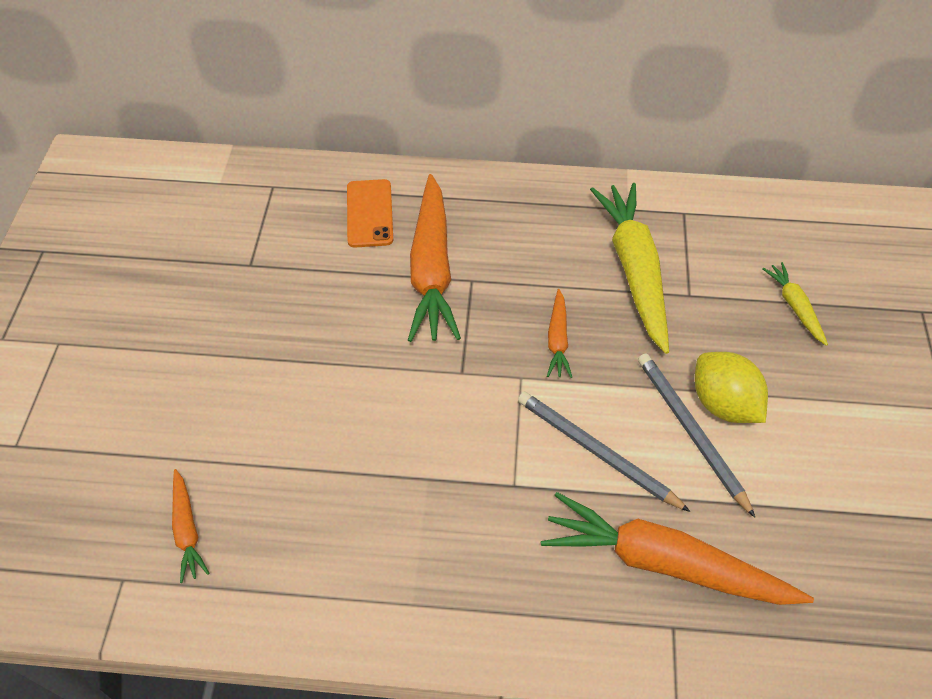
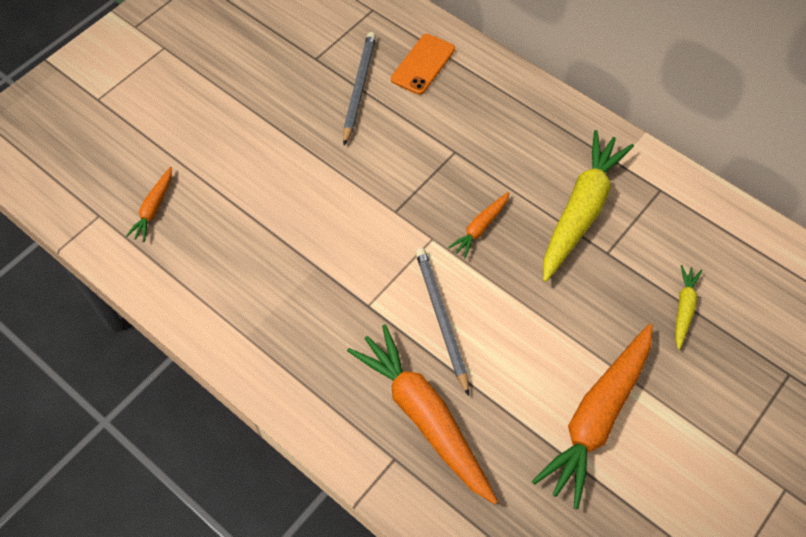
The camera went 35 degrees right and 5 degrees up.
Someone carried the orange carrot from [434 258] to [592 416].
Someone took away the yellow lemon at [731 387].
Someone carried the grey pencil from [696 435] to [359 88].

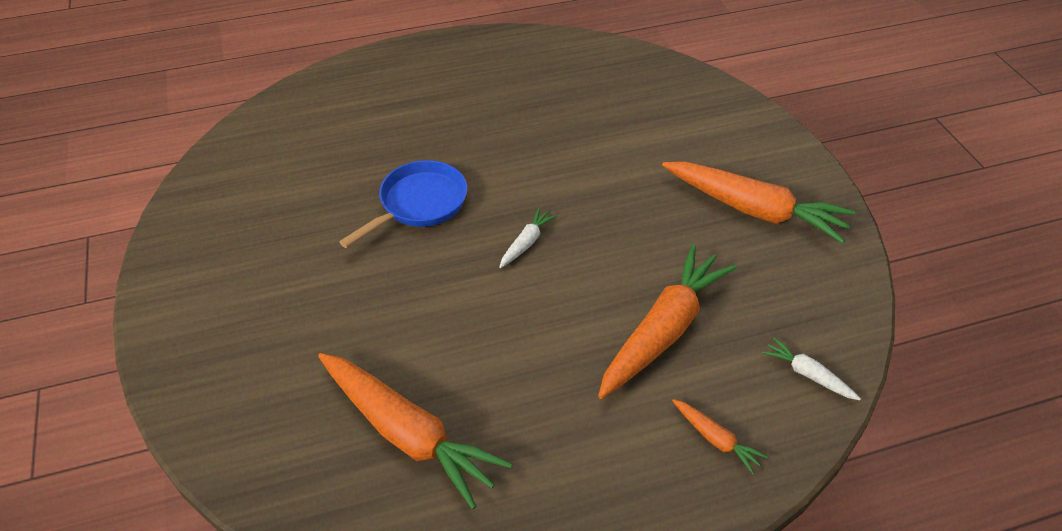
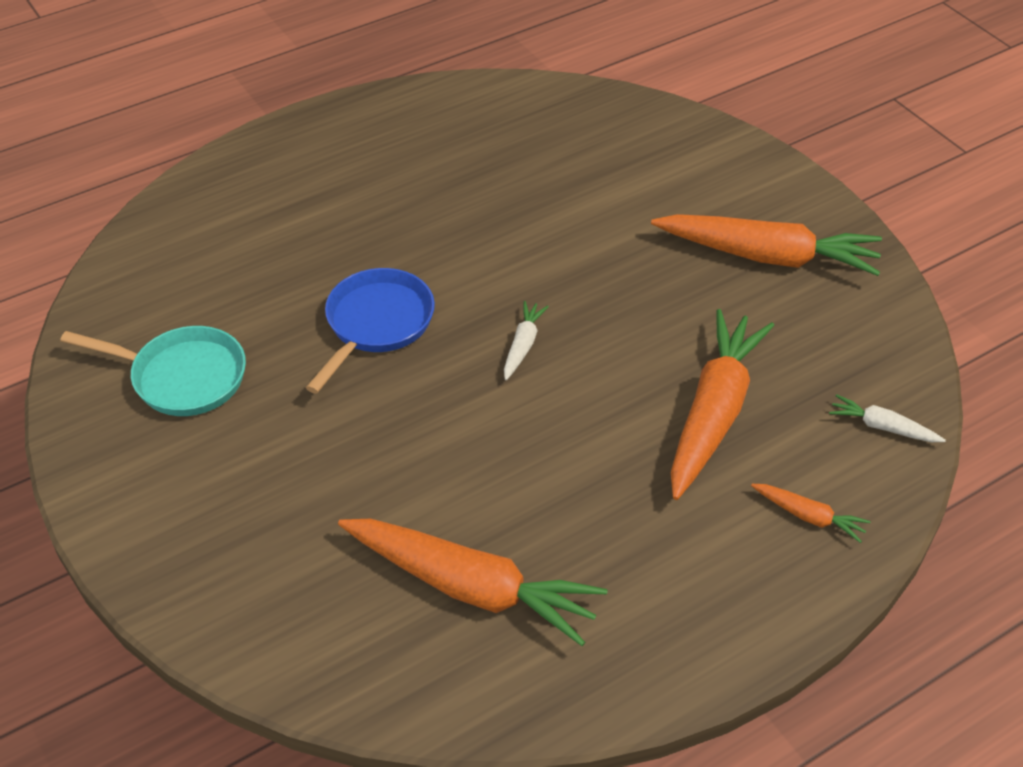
The camera went 15 degrees left and 0 degrees up.
Someone put down the turquoise pan at [153 371].

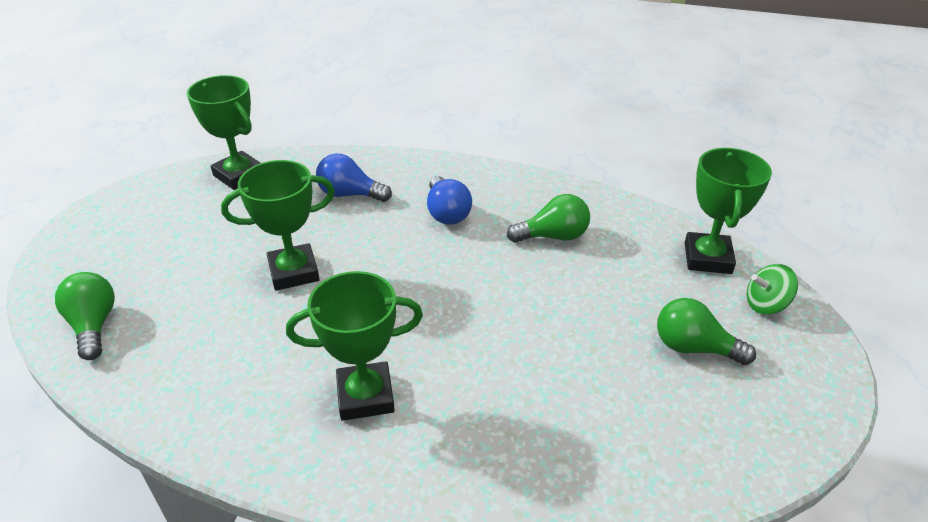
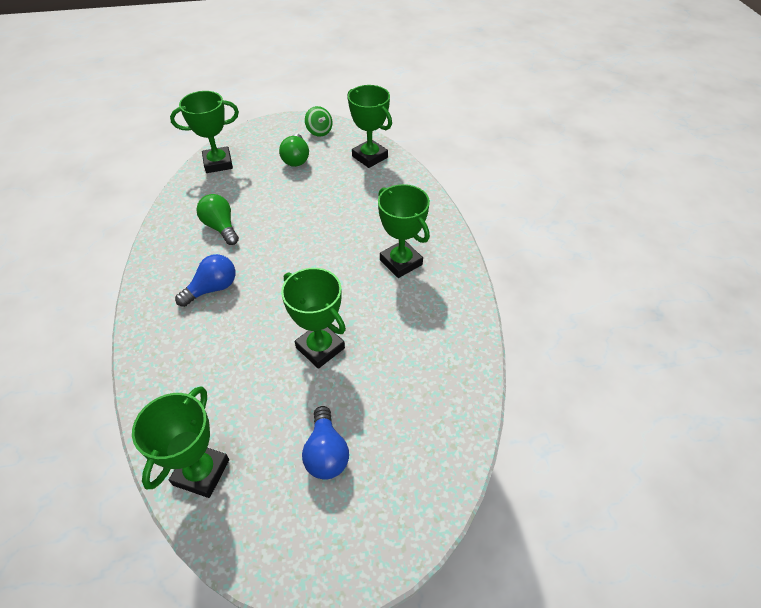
The camera went 115 degrees left and 10 degrees up.
Someone carried the blue light bulb from [354 178] to [325 443].
Someone carried the green spinning top from [772 289] to [319 121].
Someone took away the green light bulb at [85 316].
Someone put down the green trophy at [369 126].

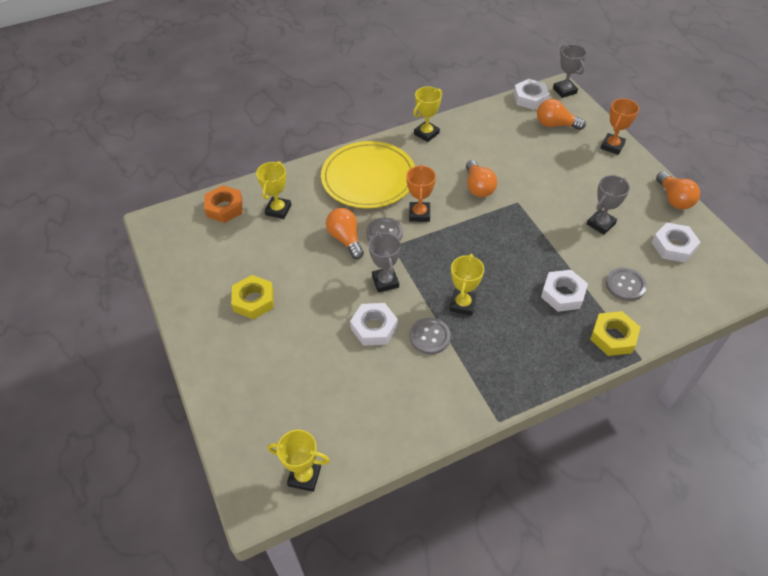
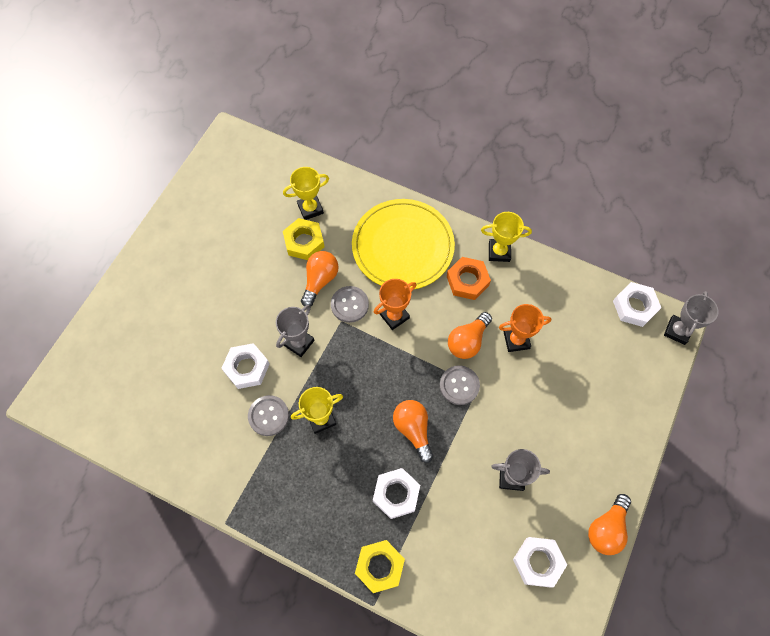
The camera went 50 degrees right and 15 degrees up.
Someone carried the orange trophy from [619 126] to [525 328].
Someone carried the orange light bulb from [561 114] to [413 431].
Someone carried the orange nut from [223 204] to [469 278].
Someone carried the grey button from [626 284] to [460 385].
Someone carried the yellow nut from [252 297] to [303 239].
Someone took away the yellow trophy at [299 461].

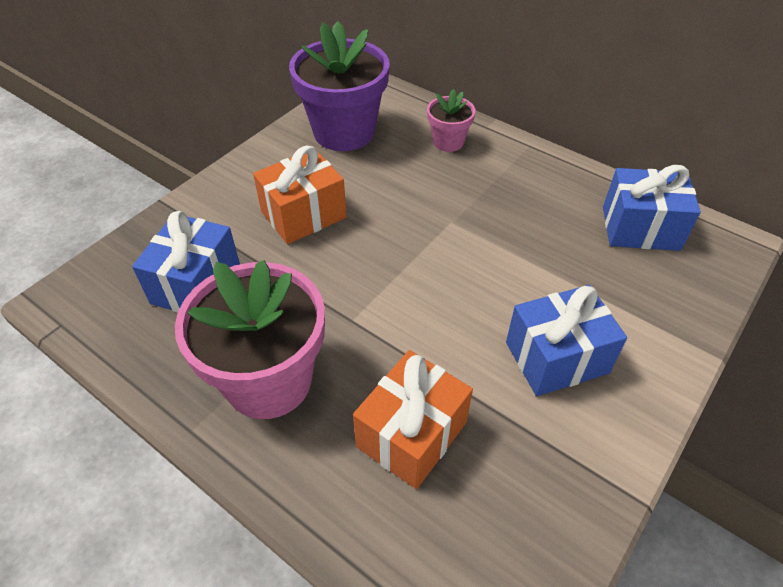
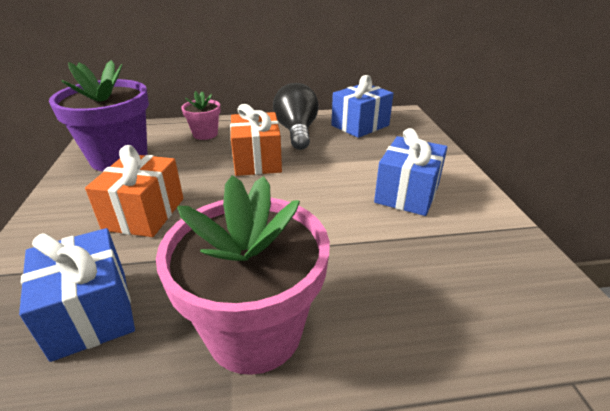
The camera went 45 degrees left and 15 degrees down.
Someone carried the orange gift from [413 419] to [256 140].
Someone put down the black light bulb at [296 116].

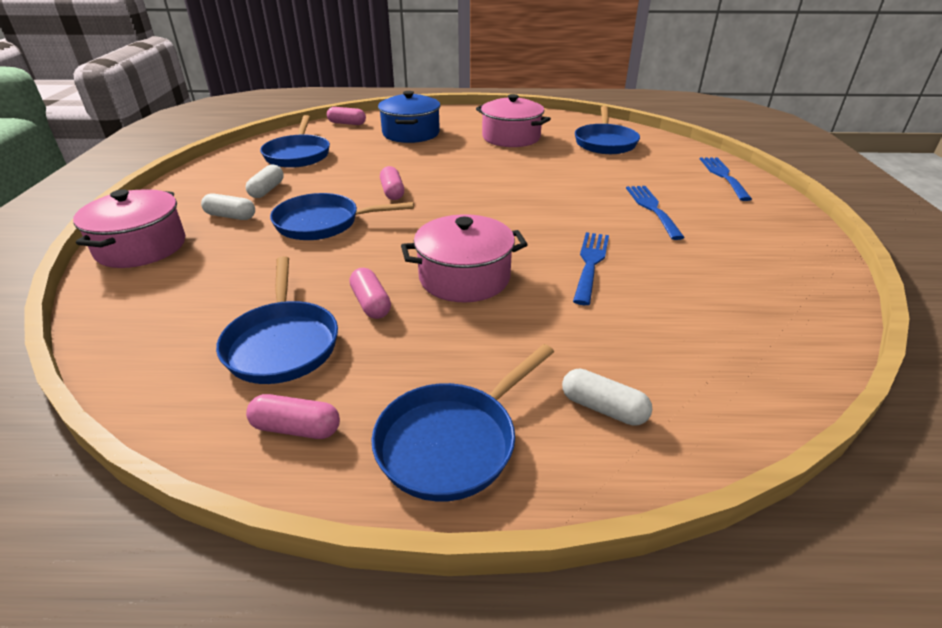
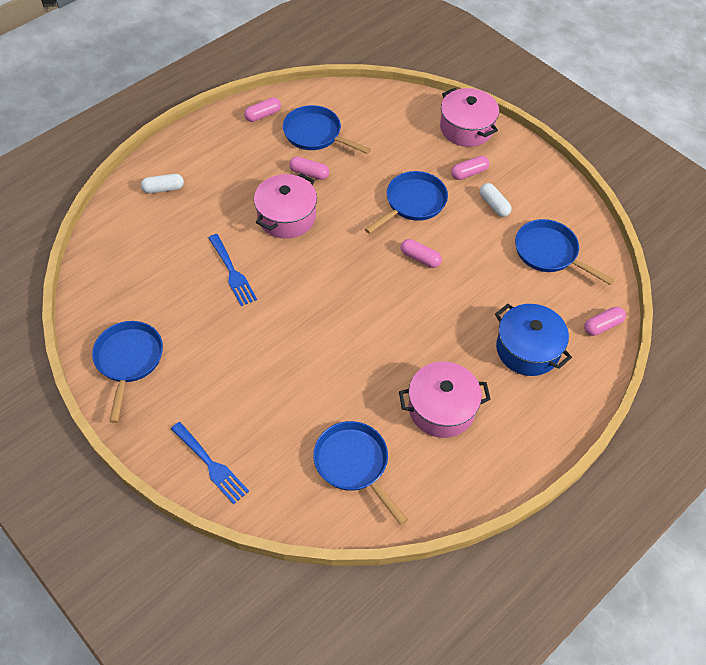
The camera went 135 degrees right and 20 degrees up.
Someone took away the blue fork at [655 213].
Someone repainted the white capsule at [228 206], which became the pink capsule at [470 168].
Someone carried the blue pan from [462 423] to [127 372].

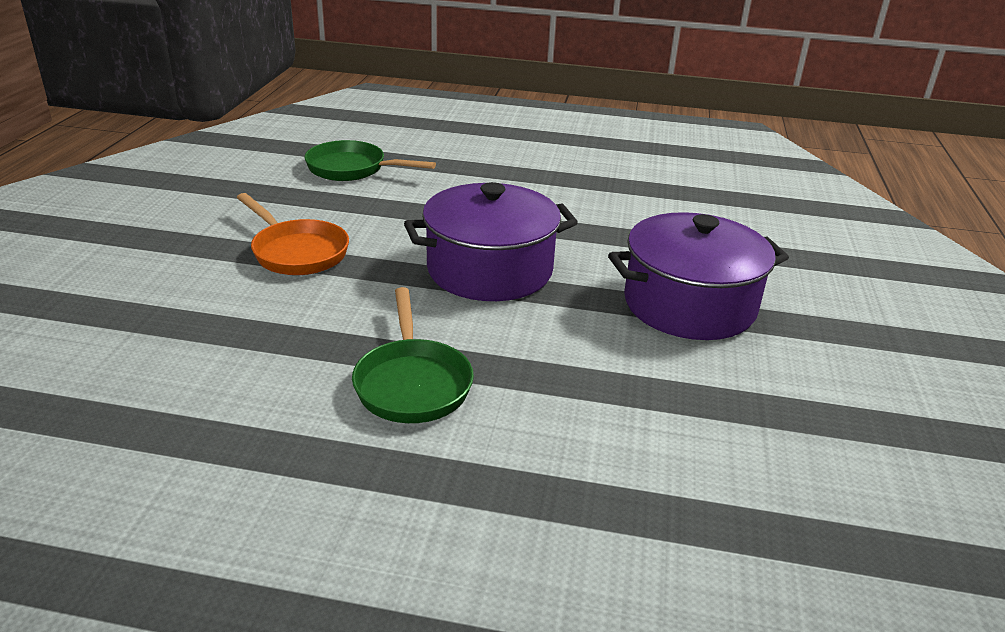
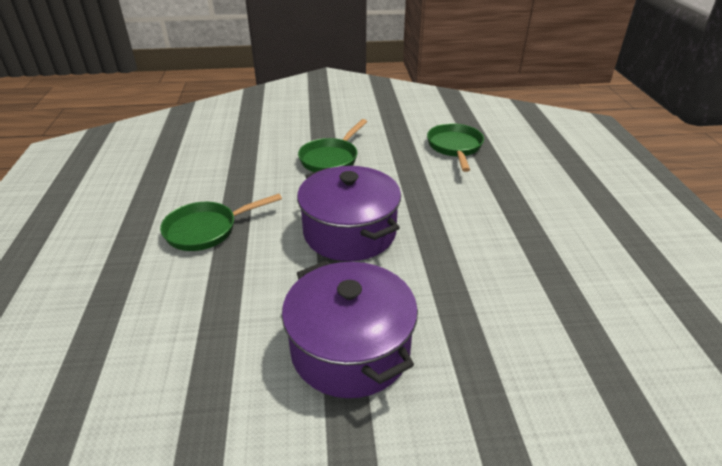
The camera went 75 degrees right and 5 degrees up.
Someone repainted the orange pan at [293 234], which became the green pan at [332 145].

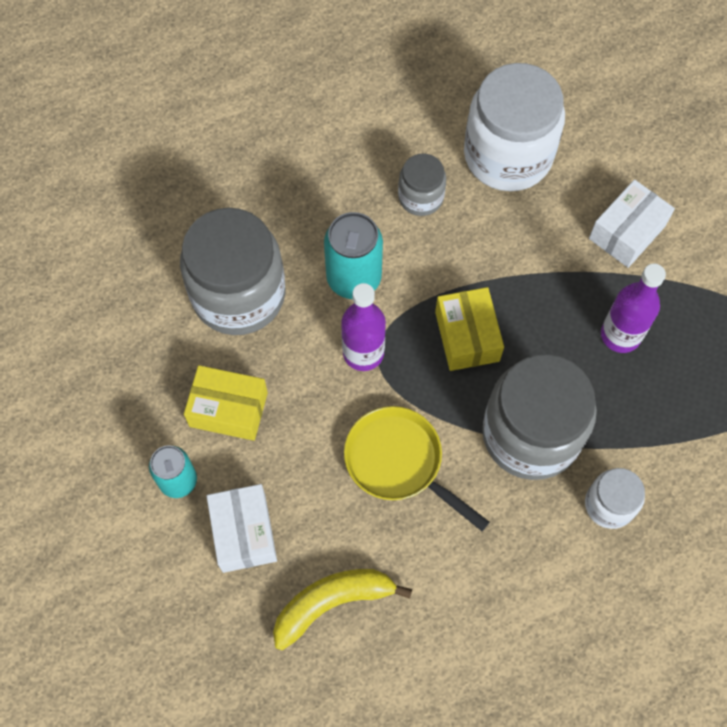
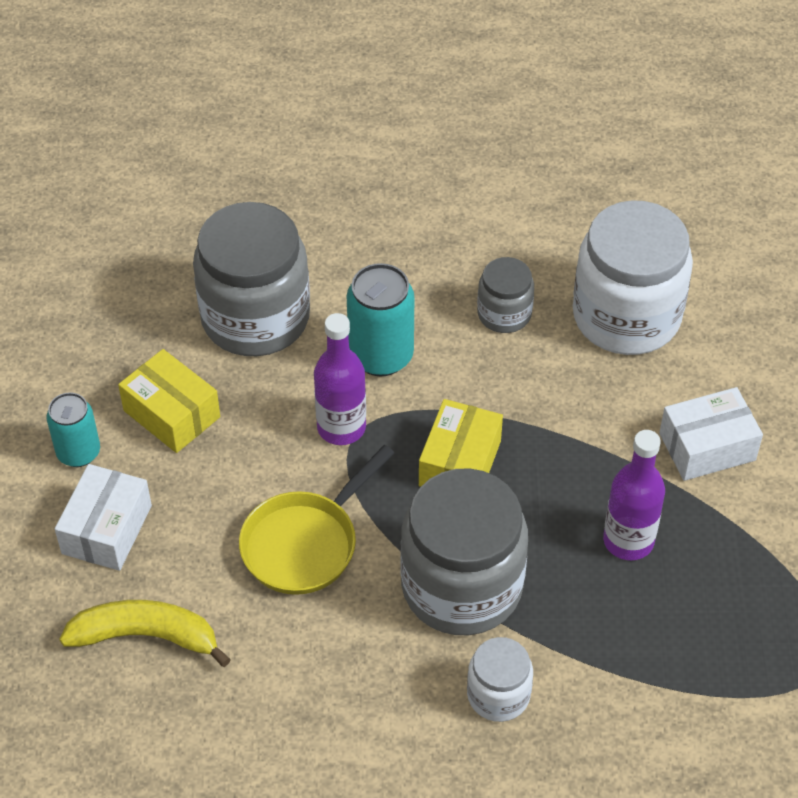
The camera went 30 degrees right and 15 degrees down.
Someone rotated the yellow pan at [416 468] by 120 degrees counterclockwise.

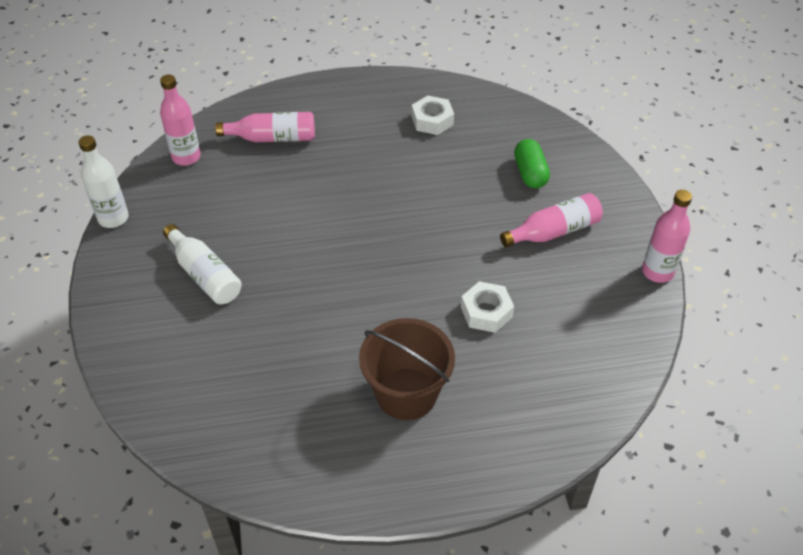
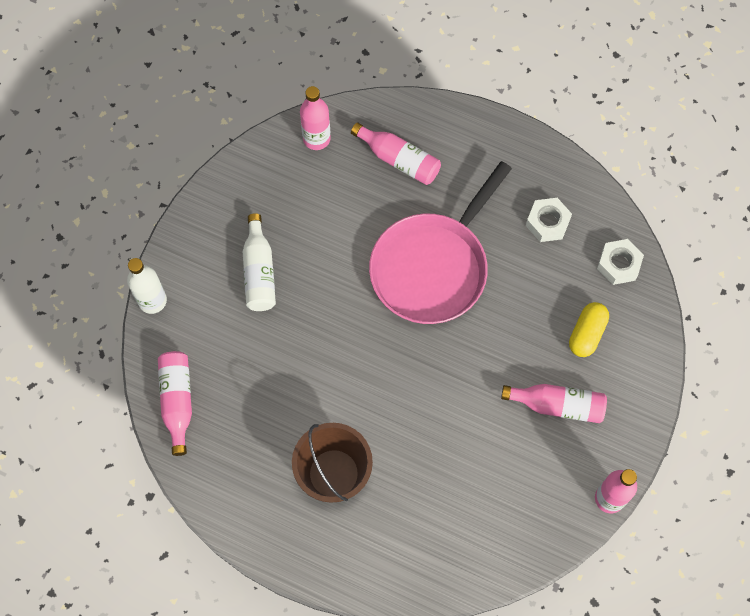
The camera went 35 degrees right and 20 degrees up.
Someone carried the white bottle from [103 181] to [147 286].
Someone repainted the green capsule at [532 163], which became the yellow capsule at [589 329].
Someone carried the white nut from [487 307] to [620 262].
Someone put down the pink pan at [440 242].
Someone put down the pink bottle at [175 403].

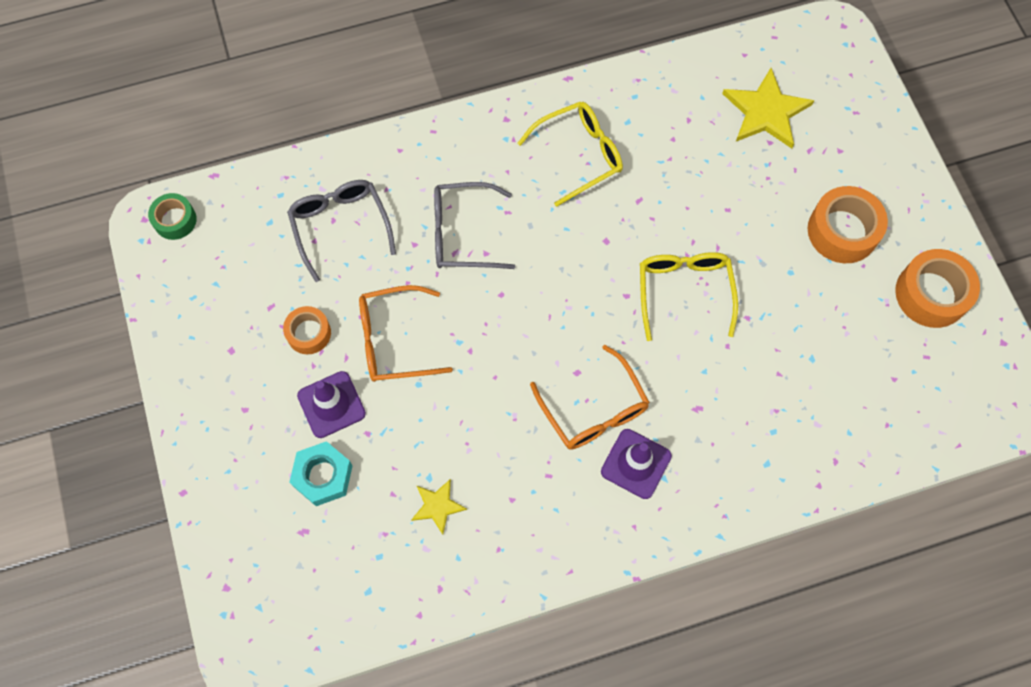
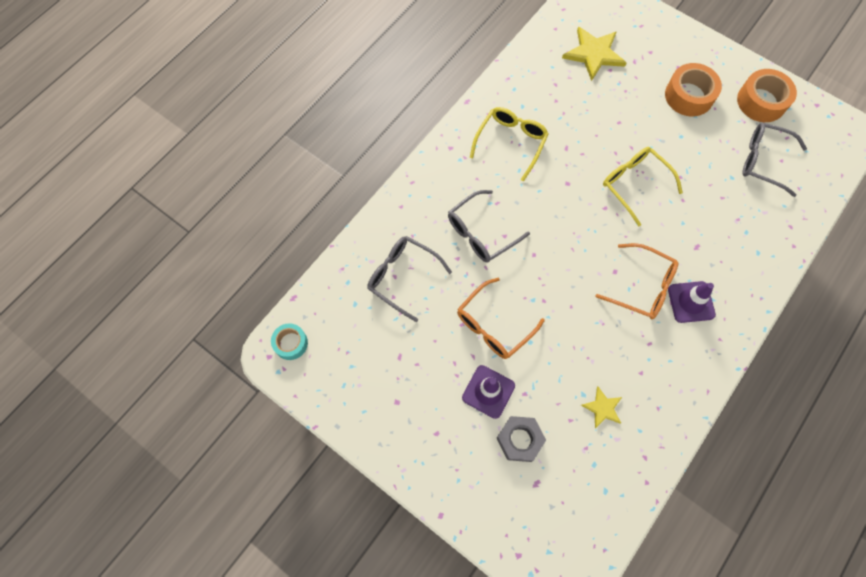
The camera went 35 degrees left and 0 degrees up.
Someone repainted the green tape at [172 216], which became the turquoise tape at [289 341].
Someone took away the orange tape at [307 330].
Someone repainted the turquoise nut at [321 473], which became the grey nut at [521 439].
Someone put down the grey glasses at [774 159].

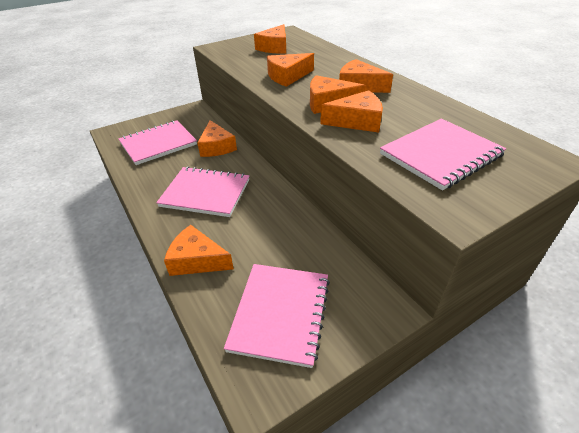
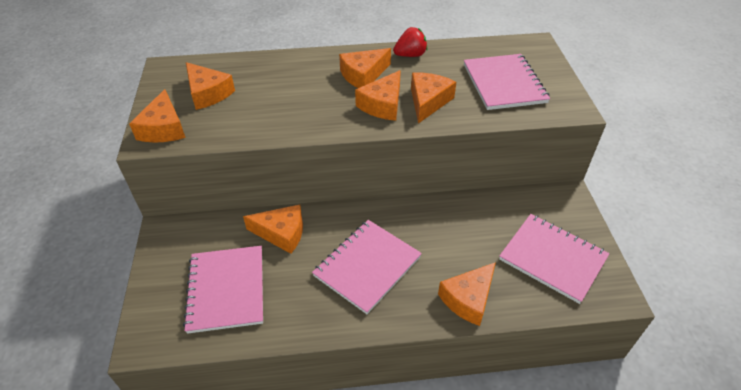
The camera went 65 degrees left and 5 degrees up.
Someone carried the orange cheese from [290 70] to [157 116].
Someone put down the red strawberry at [410 42].

